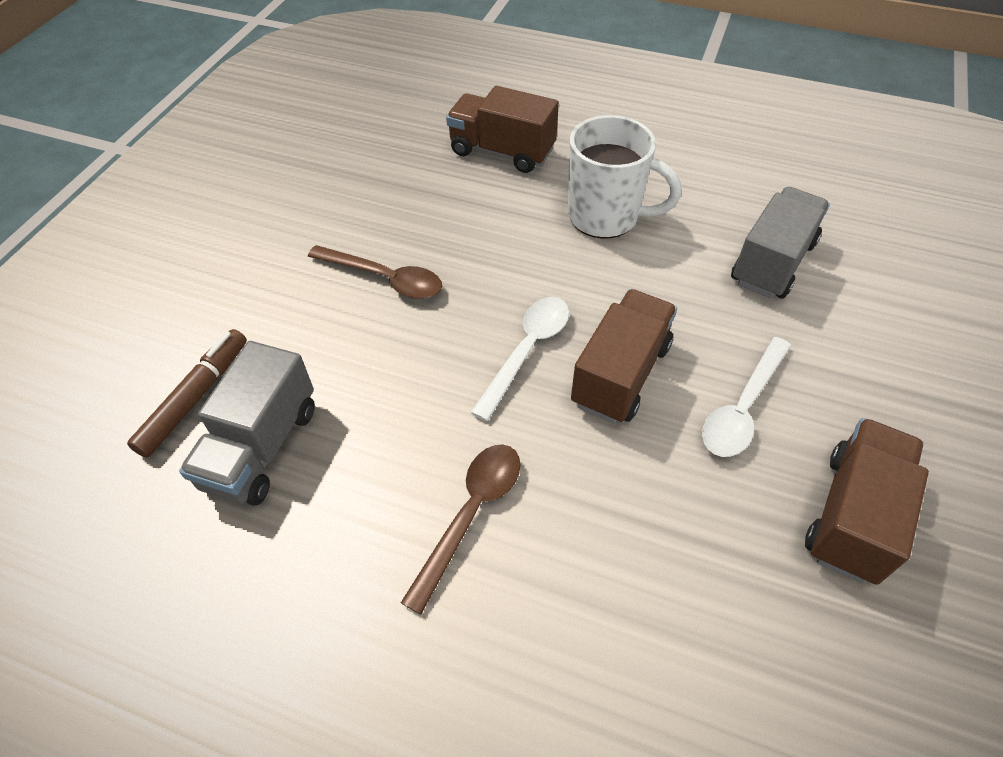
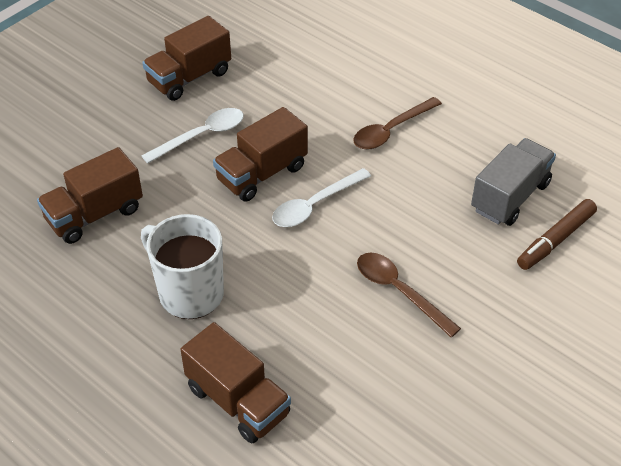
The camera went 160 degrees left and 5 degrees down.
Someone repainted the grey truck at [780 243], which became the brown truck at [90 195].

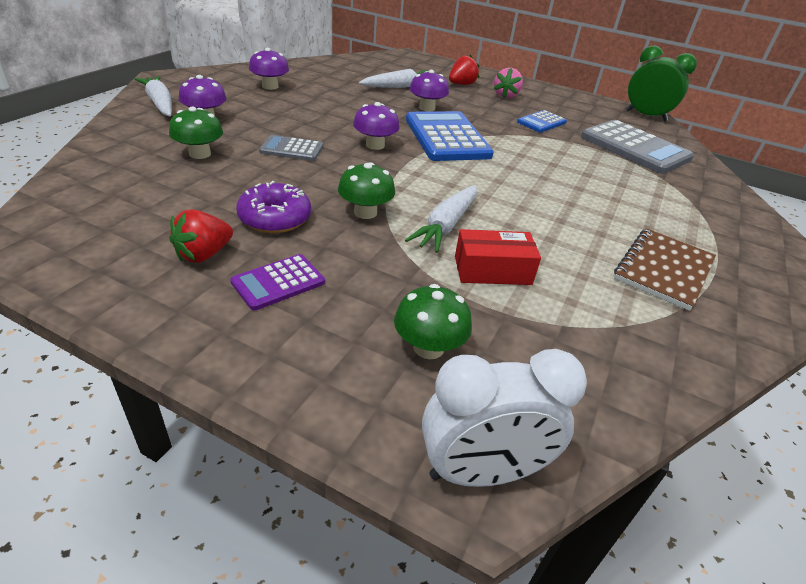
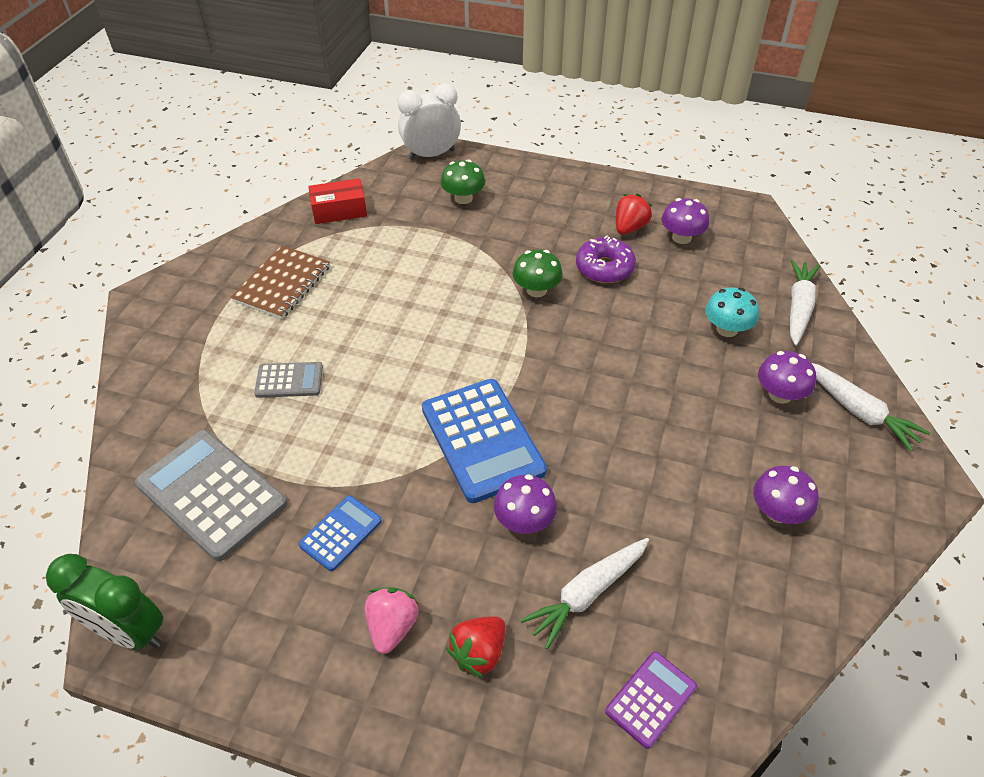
The camera went 175 degrees right and 10 degrees up.
Someone carried the purple mushroom from [376 126] to [685 221].
Someone repainted the green mushroom at [196 133], which became the turquoise mushroom at [732 312].
Someone carried the grey calculator from [291 148] to [288 380].
Someone carried the white carrot from [441 219] to [805 302].
Someone carried the red box from [498 257] to [337 201].
Someone carried the purple calculator from [277 282] to [651 700].

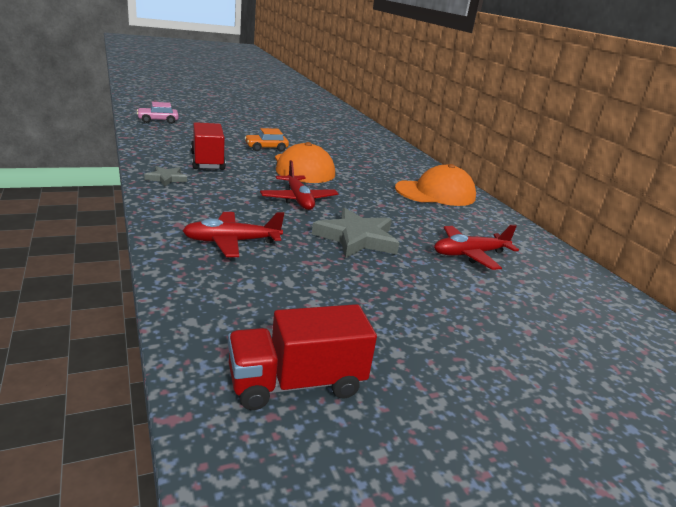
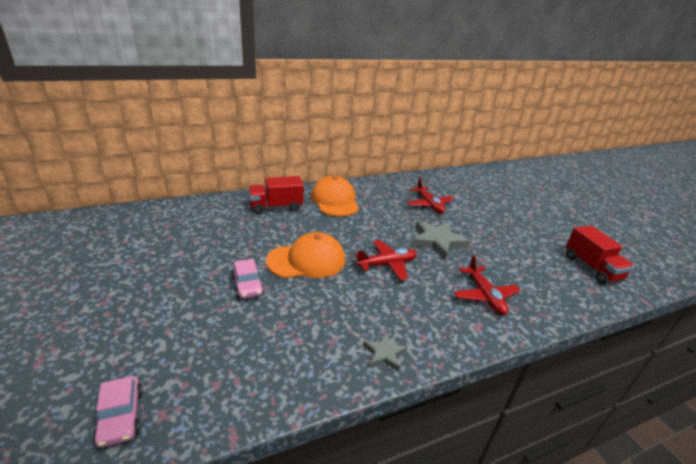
The camera went 90 degrees left and 5 degrees up.
Someone carried the red truck from [208 146] to [276 195].
Someone repainted the orange car at [267 139], which became the pink car at [247 279].

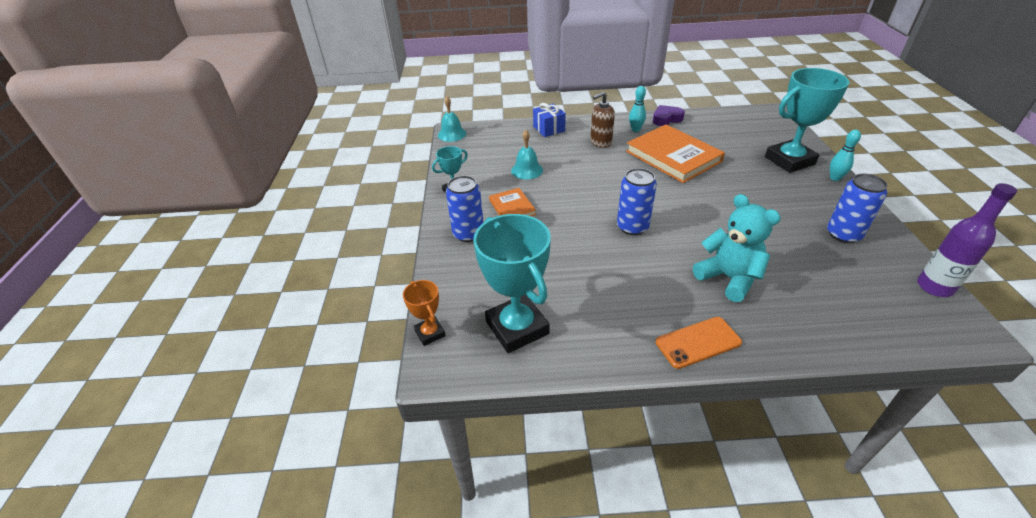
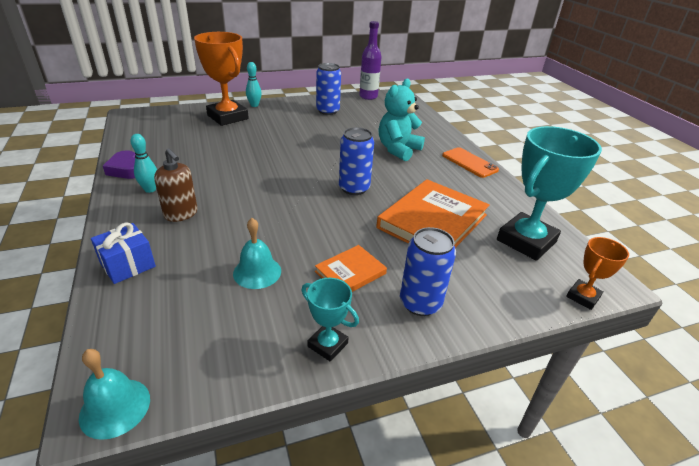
The camera went 110 degrees left and 5 degrees down.
Someone repainted the turquoise trophy at [807 120], which became the orange trophy at [221 79].
Someone carried the orange book from [675 153] to [433 213].

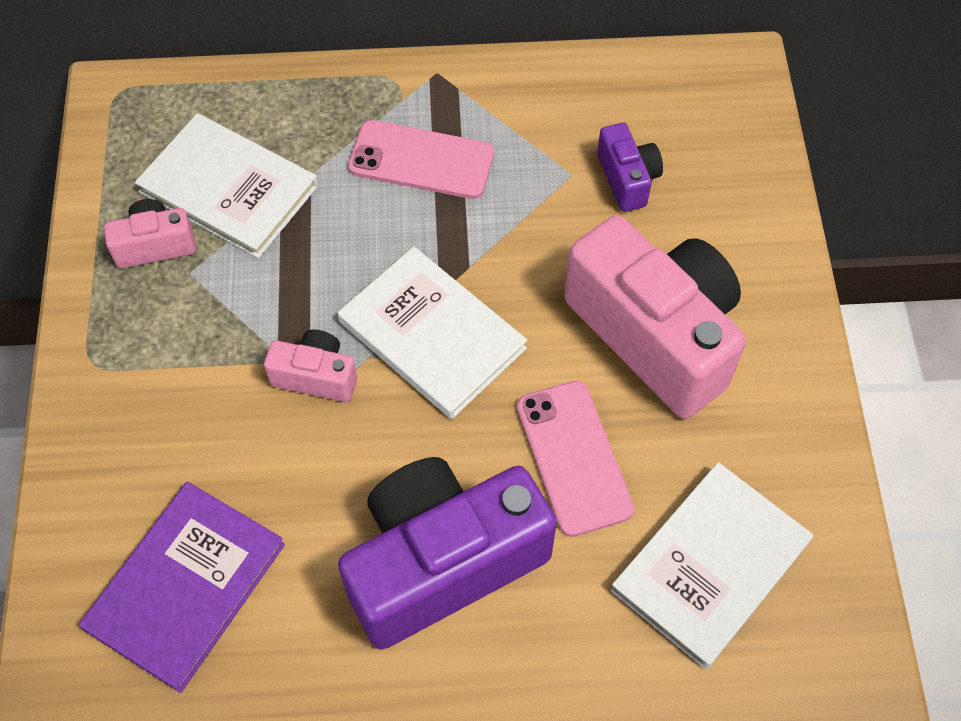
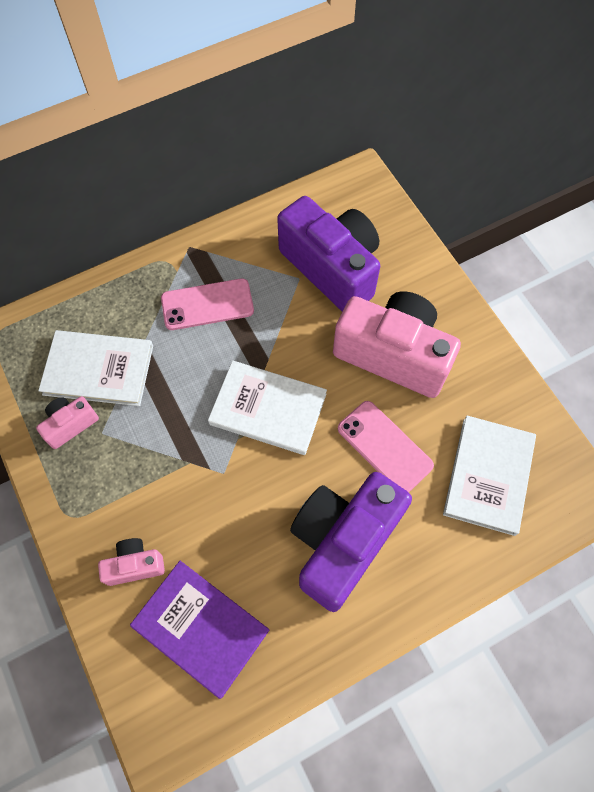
The camera went 25 degrees left and 5 degrees up.
Someone scaled the purple camera at [630 167] by 2.20.
Someone carried the pink camera from [310 366] to [131 562].
Someone rotated the purple book at [182 587] by 60 degrees counterclockwise.

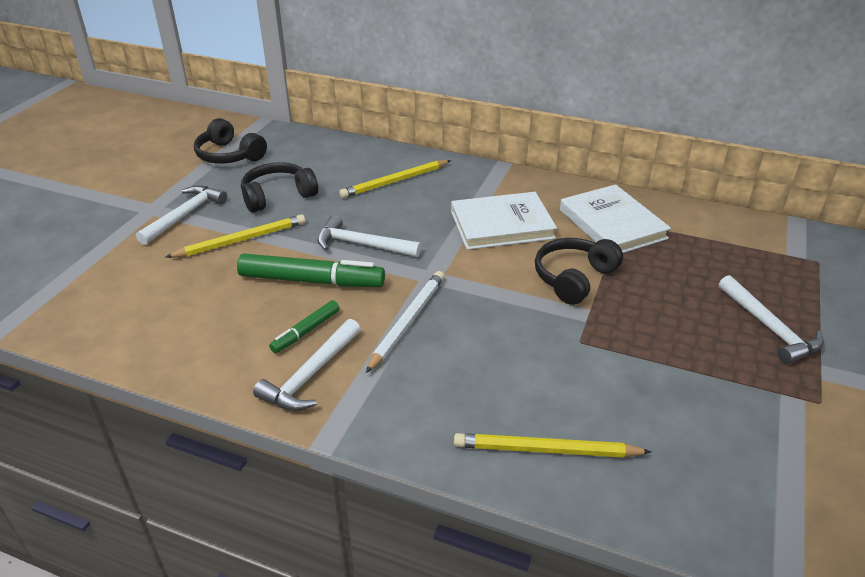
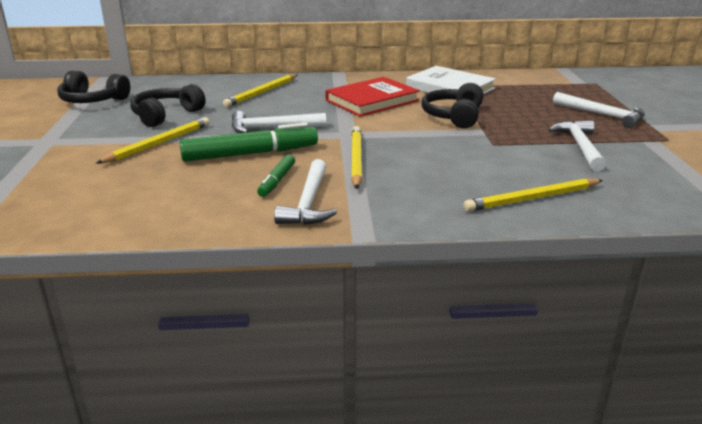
The camera went 25 degrees left and 10 degrees down.
Someone carried the white hammer from [181 215] to [577 146].
Someone repainted the white book at [504 221], which became the red book at [372 97].
Someone repainted the white pencil at [405 322], which became the yellow pencil at [356 157].

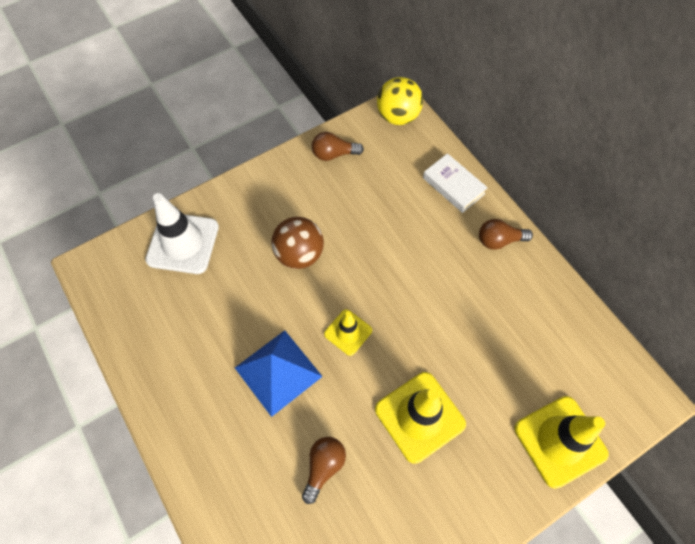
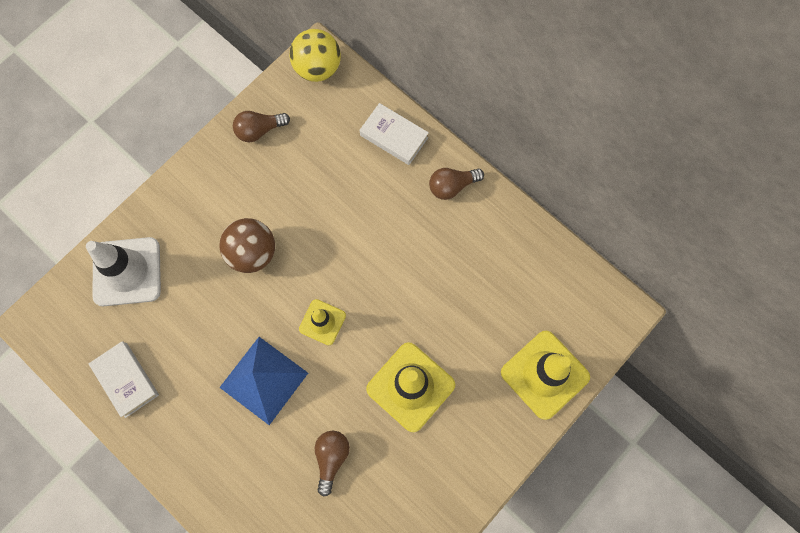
The camera went 15 degrees left and 10 degrees up.
Someone put down the white book at [123 379].

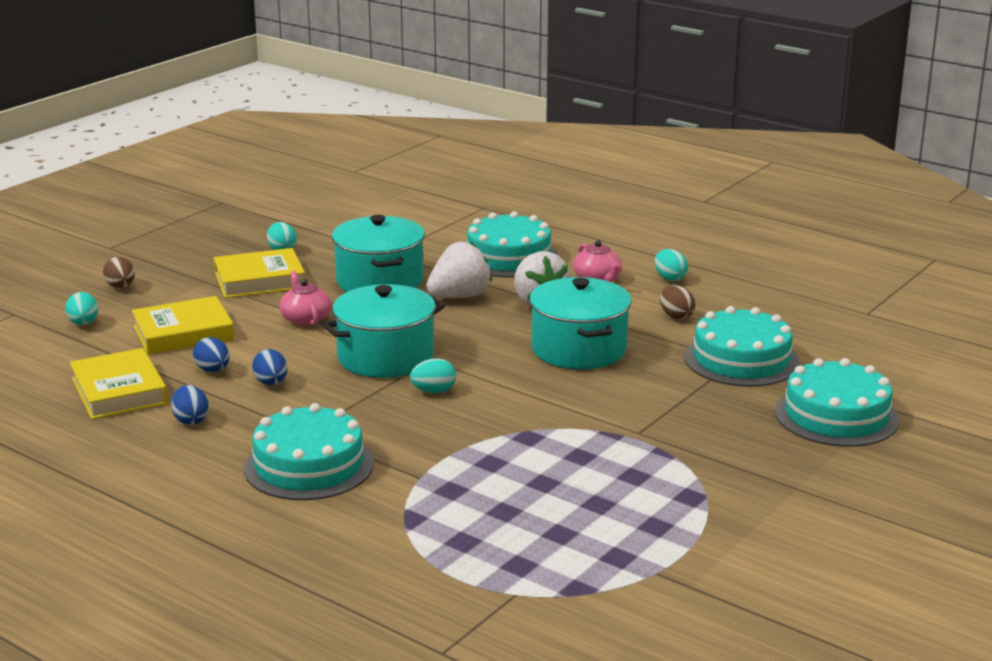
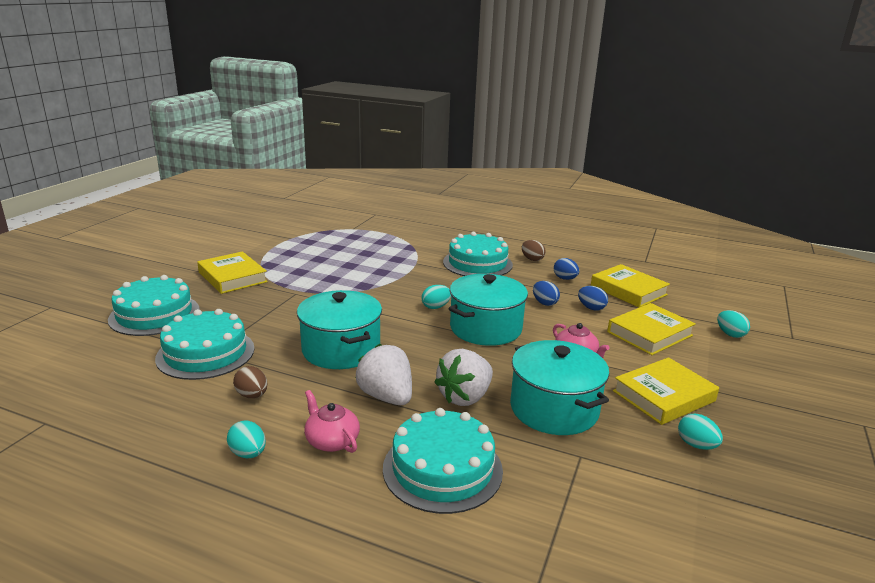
The camera went 165 degrees right and 0 degrees up.
Someone carried the brown egg from [119 272] to [534 250].
Someone put down the yellow book at [232 272].

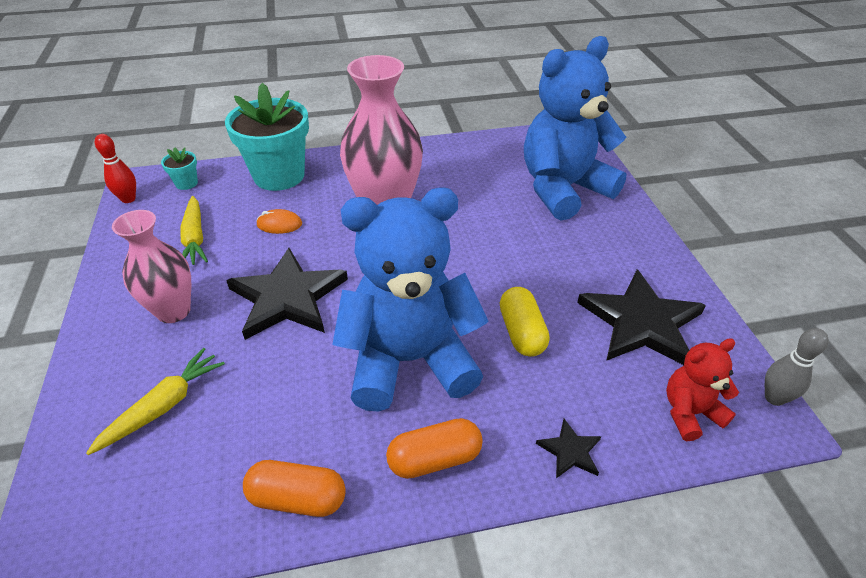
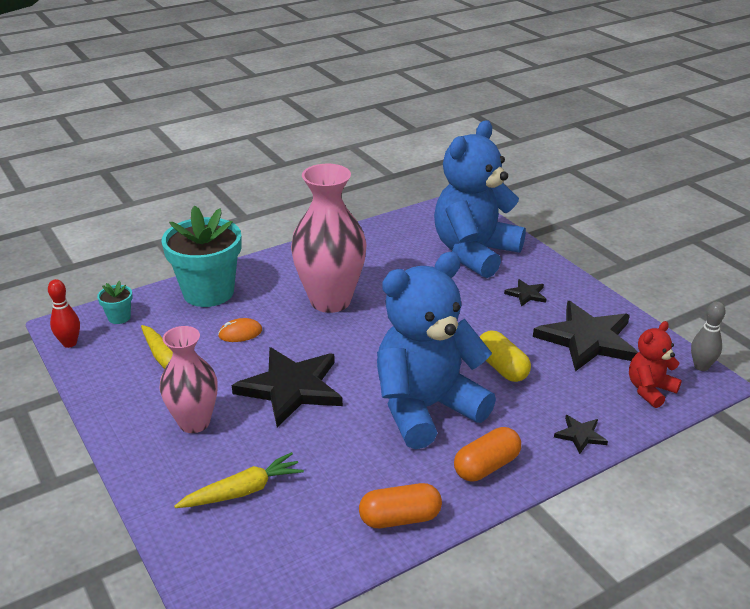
The camera went 20 degrees left and 10 degrees down.
Someone rotated the yellow carrot at [155 401] by 45 degrees clockwise.
Someone put down the black star at [525 292].

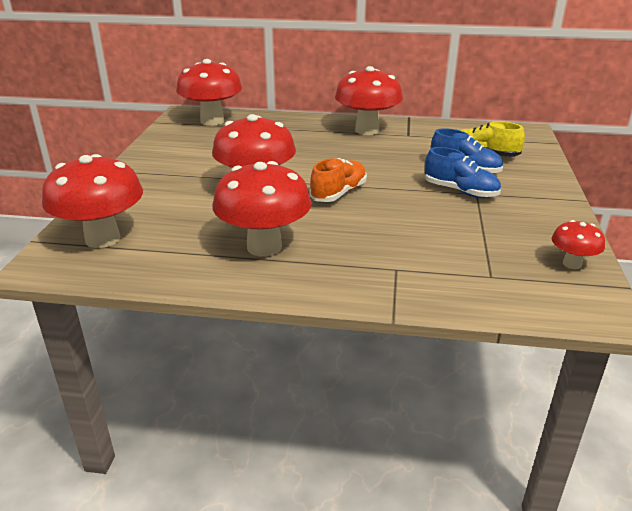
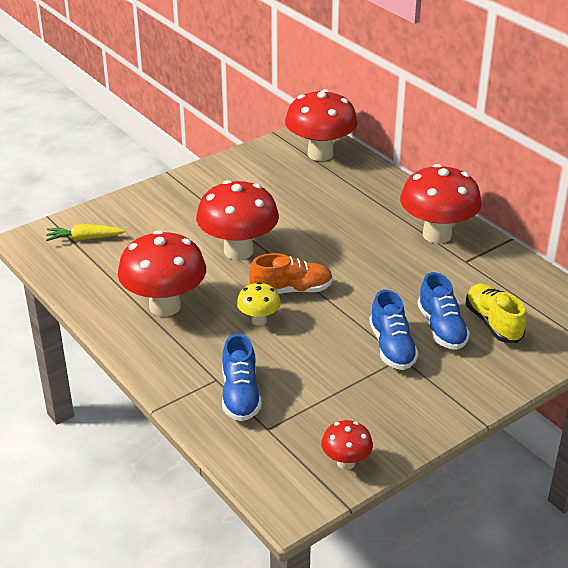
The camera went 45 degrees right and 5 degrees up.
Someone swapped the red mushroom at [92 201] for the yellow carrot at [86 232].
Someone put down the yellow mushroom at [259 304].
Someone put down the blue shoe at [242 377].

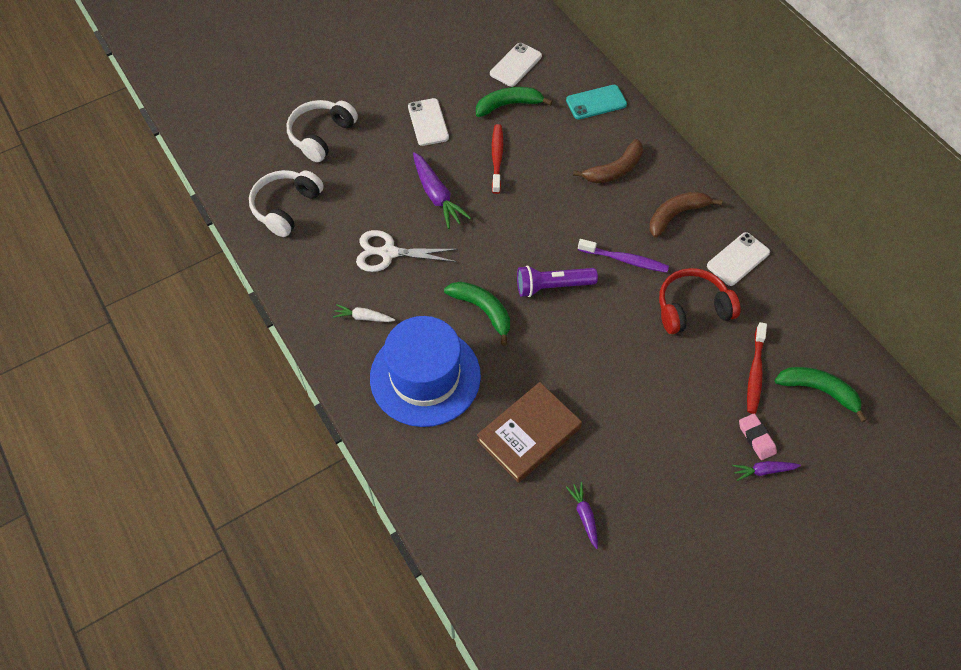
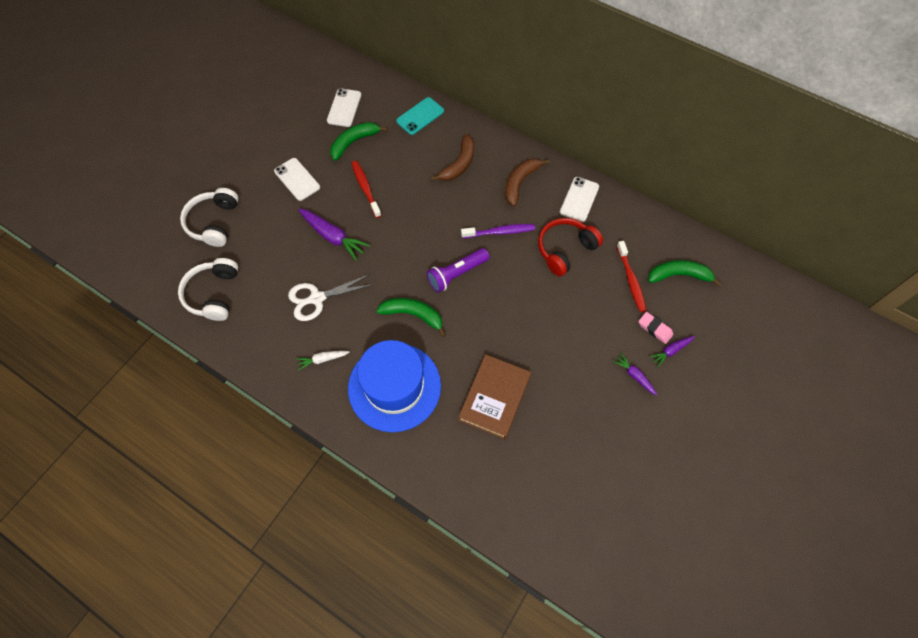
The camera went 25 degrees left and 5 degrees up.
Someone carried the purple carrot from [582 515] to [635 374].

